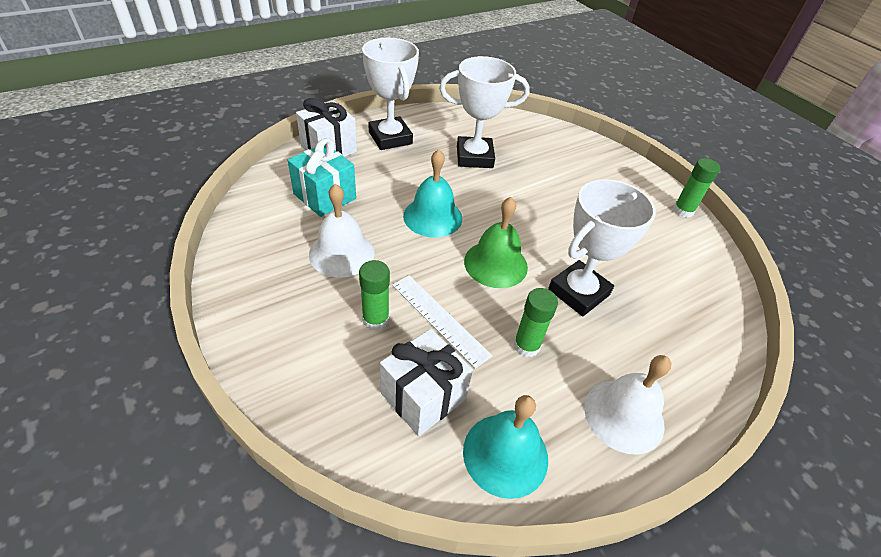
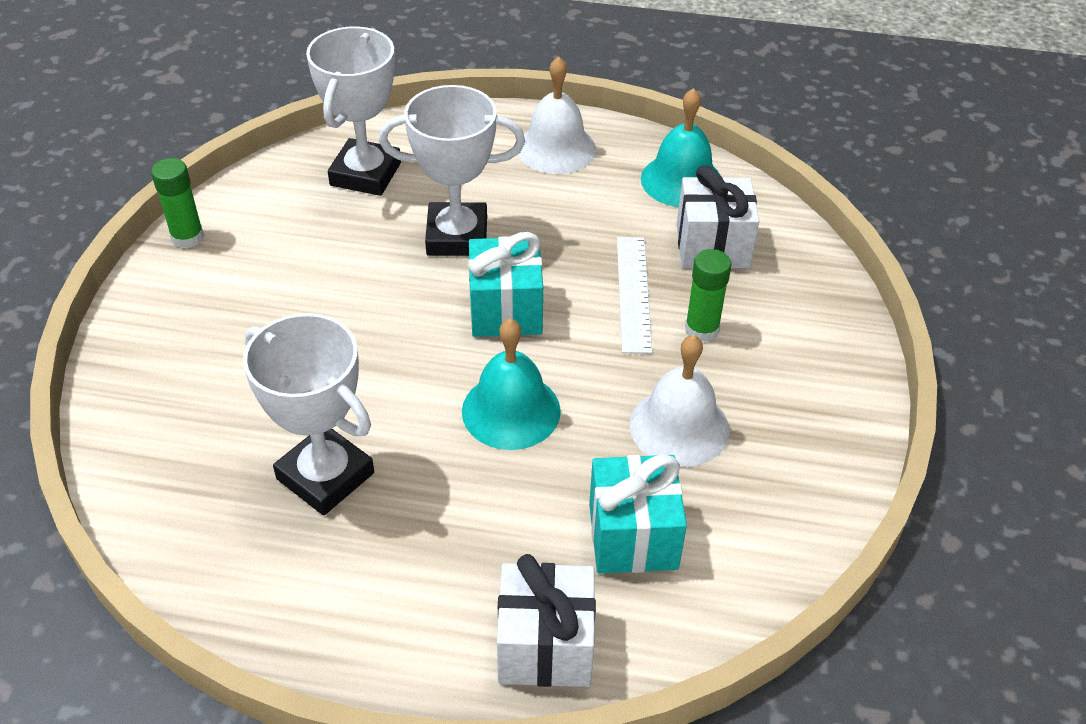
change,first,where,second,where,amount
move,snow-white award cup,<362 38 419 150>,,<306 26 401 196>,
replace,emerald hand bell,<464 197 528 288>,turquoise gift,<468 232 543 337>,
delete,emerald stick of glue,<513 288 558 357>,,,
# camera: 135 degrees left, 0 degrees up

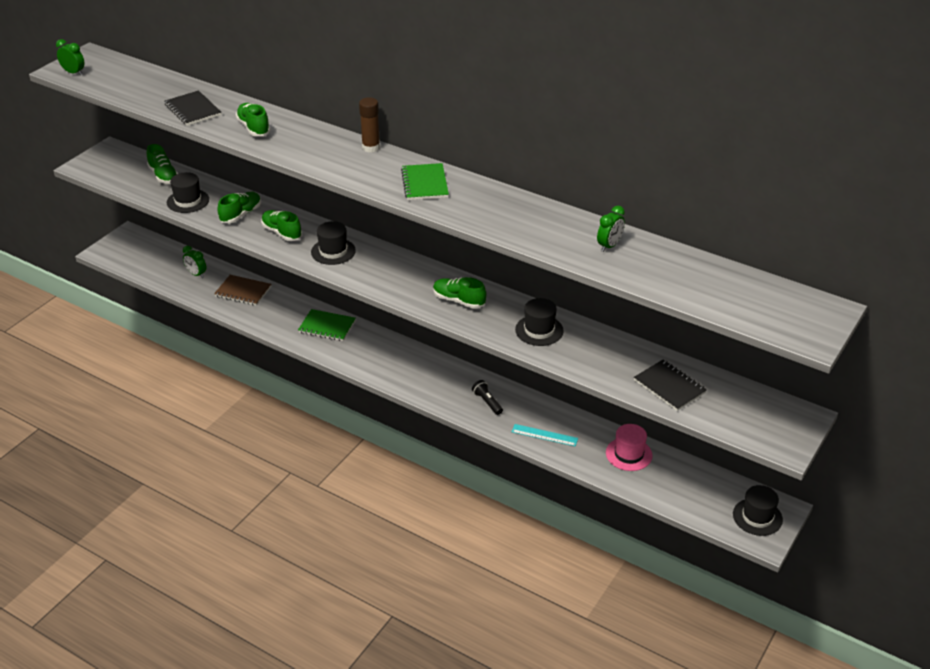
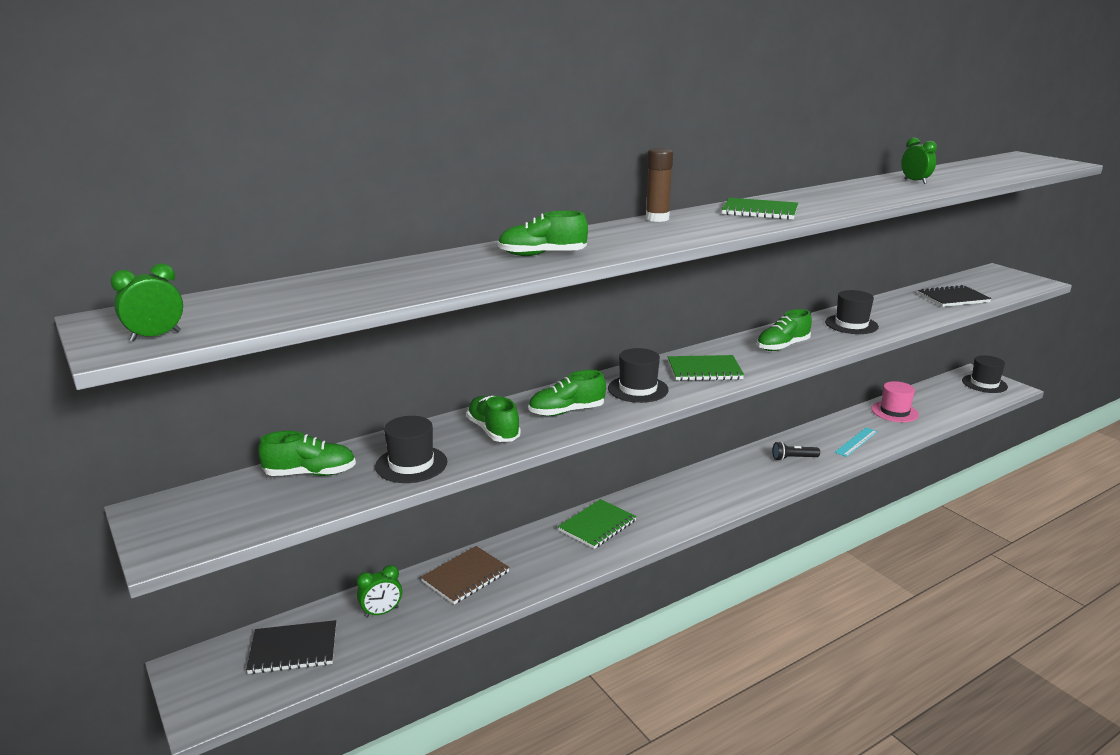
change,first,where,second,where,amount
move,jet-black exercise book,<164 90 221 126>,,<246 620 336 674>,
insert,,,emerald exercise book,<668 355 744 381>,
# camera: 65 degrees left, 15 degrees down

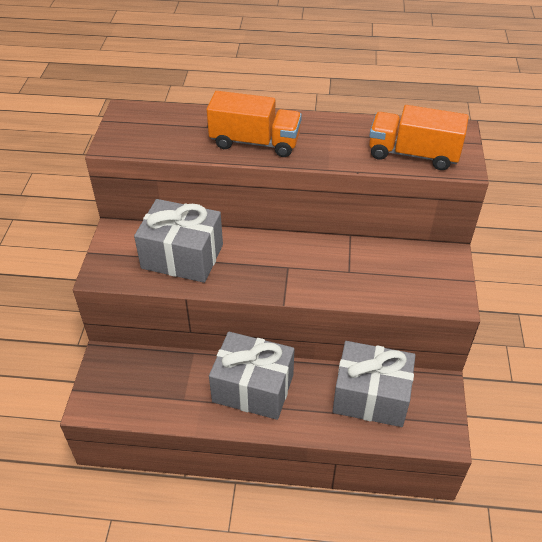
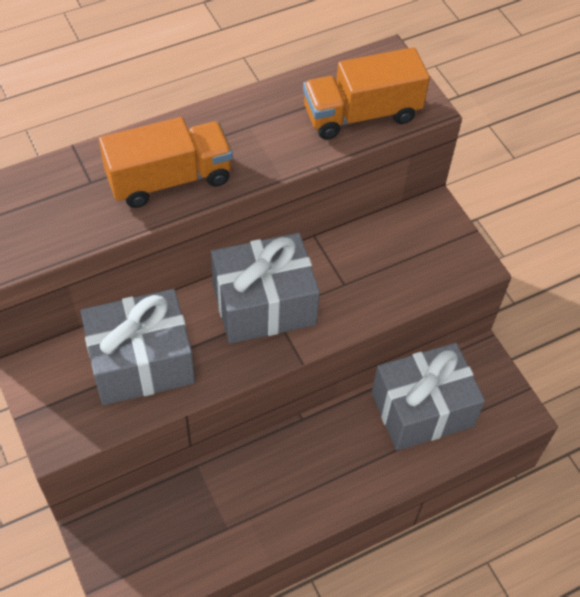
change,first,where,second,where,amount
move,gray gift,<209 332 294 420>,,<211 233 320 344>,
# camera: 35 degrees left, 10 degrees up

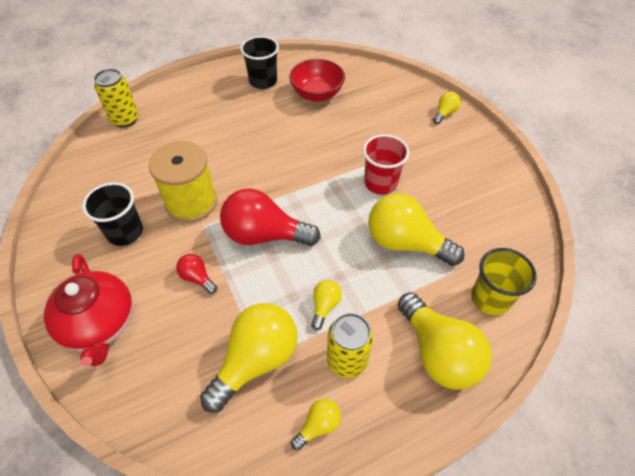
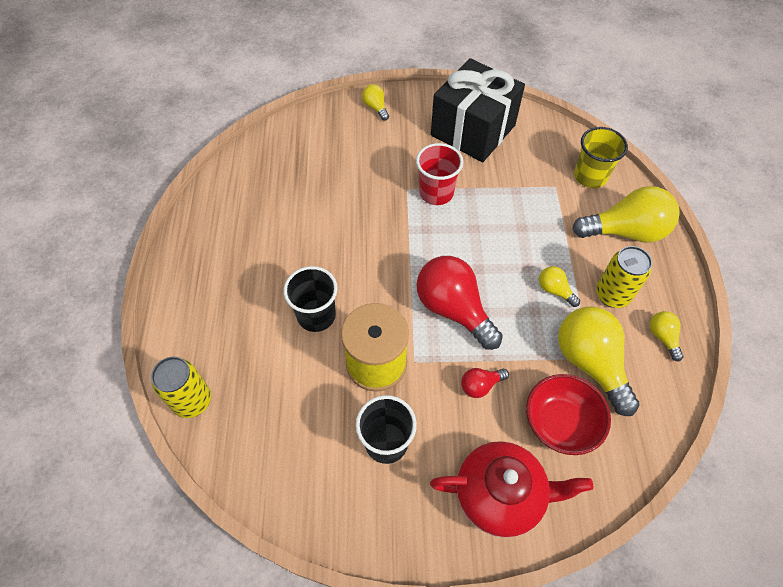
change,first,where,second,where,amount
move,jet-black cup,<240 36 279 89>,,<283 266 338 332>,
move,crimson bowl,<289 59 345 101>,,<526 374 611 455>,
rotate,crimson light bulb,<220 189 321 246>,,<417 256 503 350>,105 degrees clockwise
delete,bright yellow light bulb,<368 193 465 266>,,,
insert,,,jet-black gift,<431 58 525 162>,
# camera: 65 degrees left, 5 degrees up

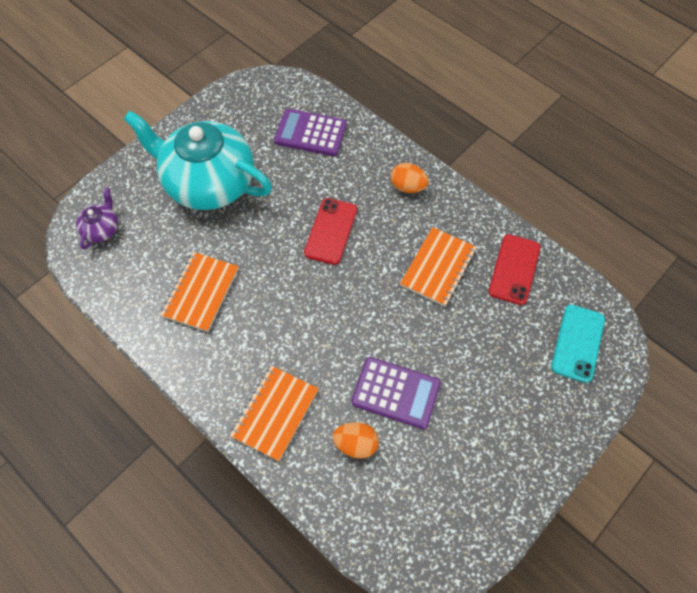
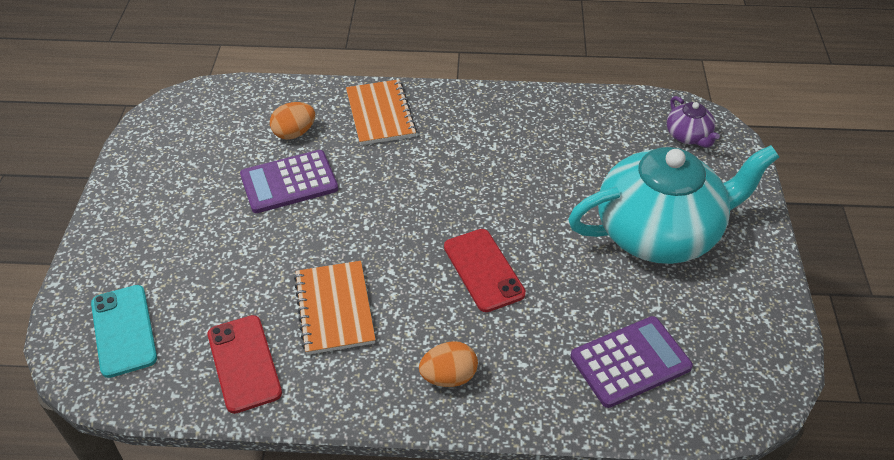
change,first,where,second,where,amount
delete,orange exercise book,<160 252 239 332>,,,
# camera: 140 degrees right, 15 degrees down

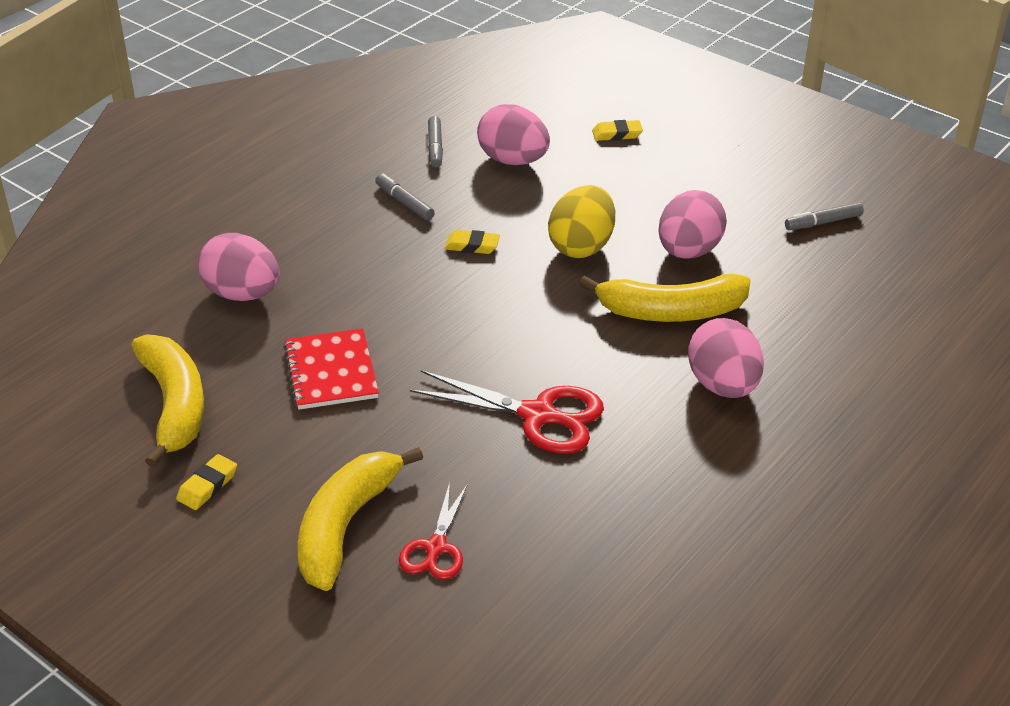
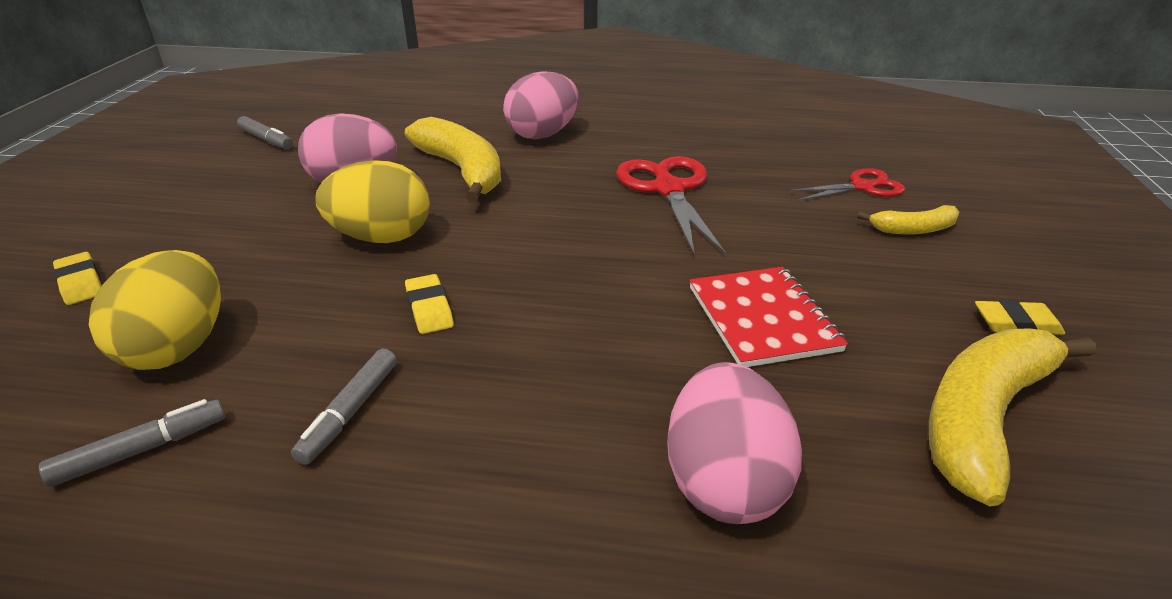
change,first,where,second,where,amount
recolor,pink egg,<477 104 550 165>,bright yellow egg,<89 250 221 370>,
rotate,crimson exercise book,<284 328 379 410>,,<690 267 848 367>,60 degrees counterclockwise
resize,bright yellow toy banana,<298 447 423 591>,,<858 205 959 235>,x0.51
# camera: 120 degrees left, 5 degrees down

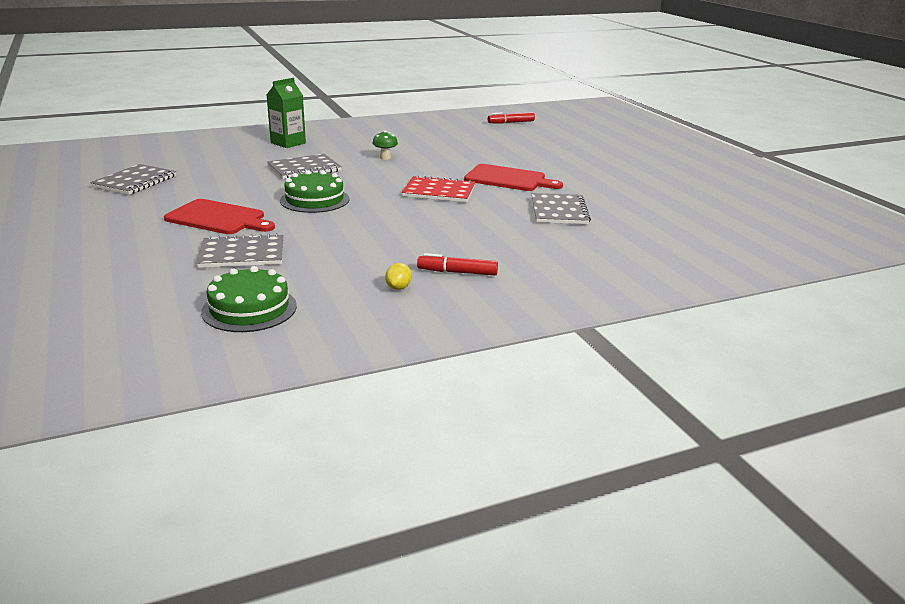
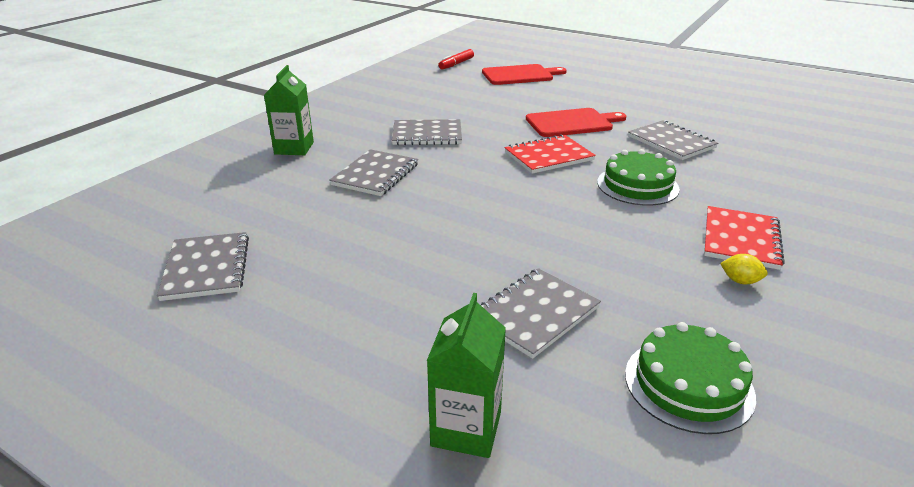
change,first,where,second,where,amount
replace,emerald fungus,<373 130 398 160>,gray exercise book,<392 119 462 145>,
move,emerald cake,<280 170 349 213>,,<597 149 680 206>,
move,crimson cutting board,<164 199 275 234>,,<482 64 567 85>,
replace,crimson marker,<417 253 498 275>,crimson exercise book,<704 206 785 270>,
rotate,bright yellow toy lemon,<385 263 412 290>,,<720 254 768 284>,45 degrees counterclockwise
insert,,,emerald milk carton,<427 293 506 458>,
# camera: 35 degrees left, 5 degrees up

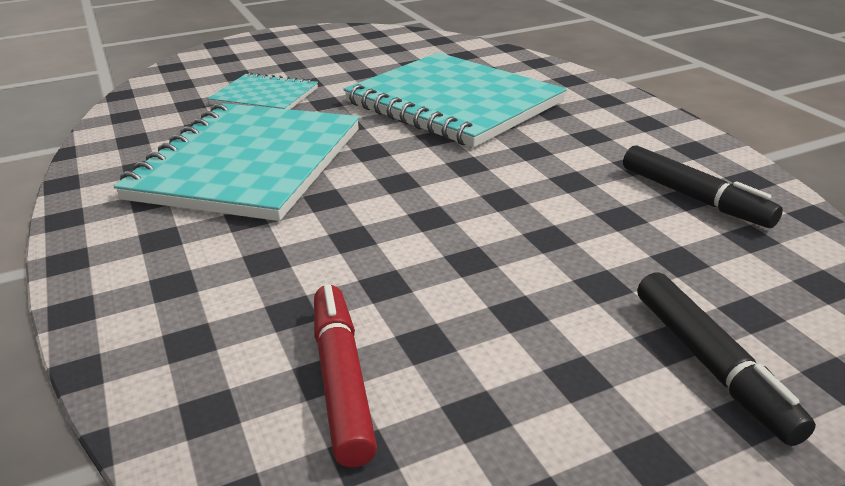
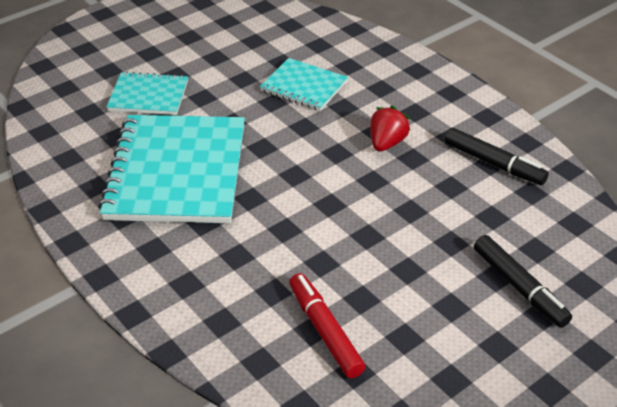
change,first,where,second,where,amount
resize,turquoise exercise book,<344 53 567 147>,,<260 58 348 111>,x0.52
insert,,,crimson strawberry,<370 106 411 152>,
# camera: 15 degrees left, 10 degrees up

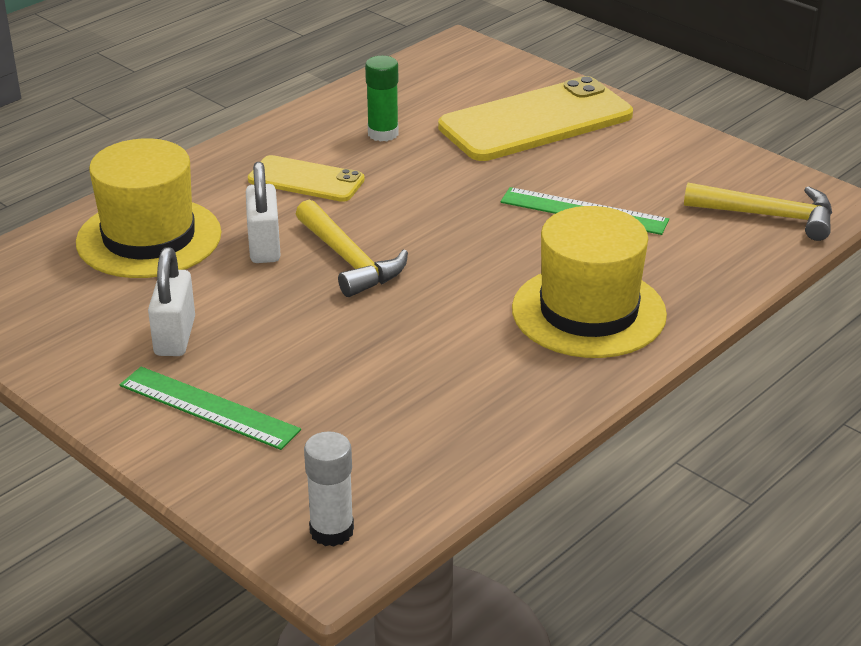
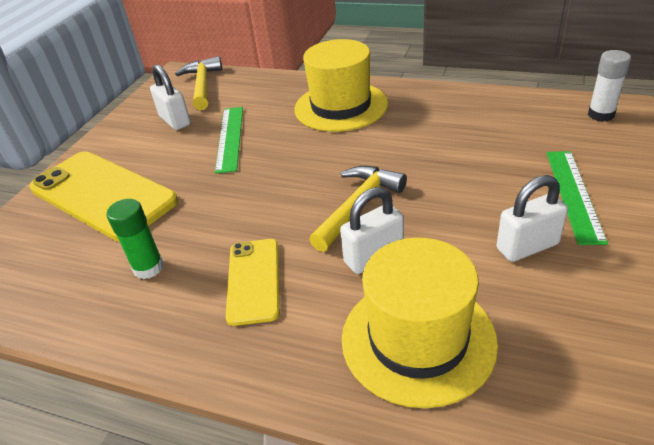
change,first,where,second,where,amount
insert,,,snow-white lock,<150 64 191 130>,
# camera: 110 degrees left, 5 degrees up

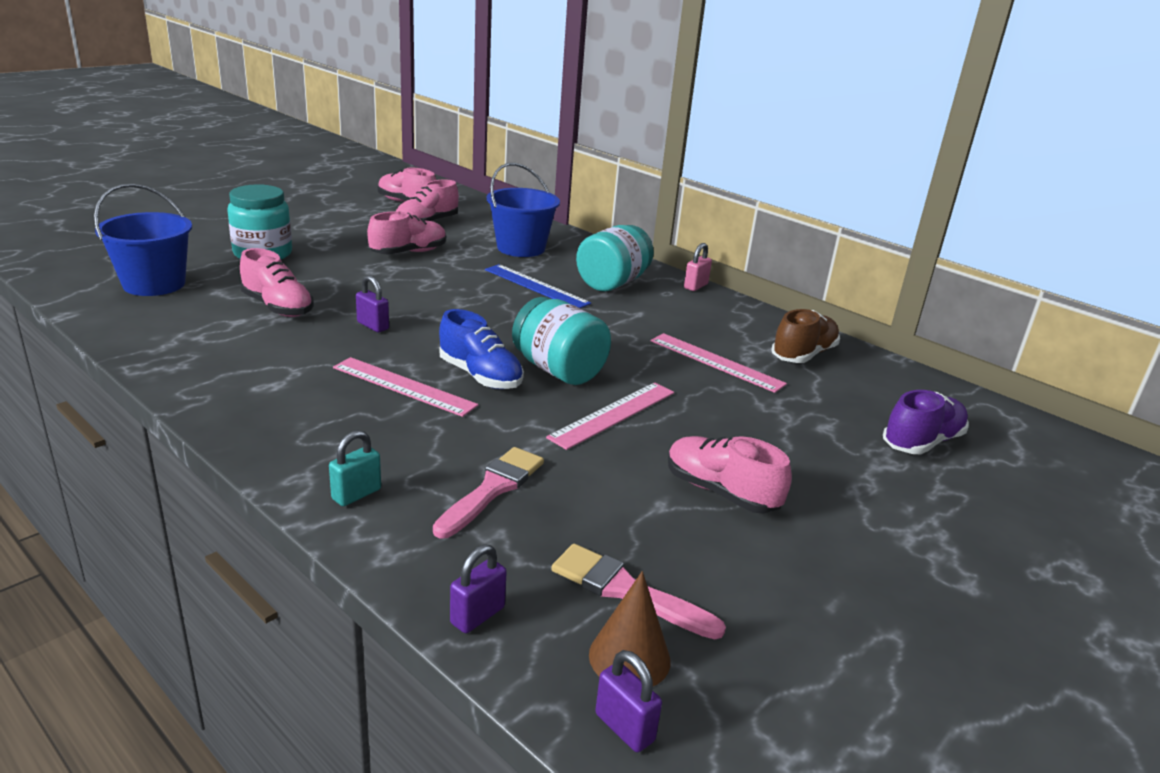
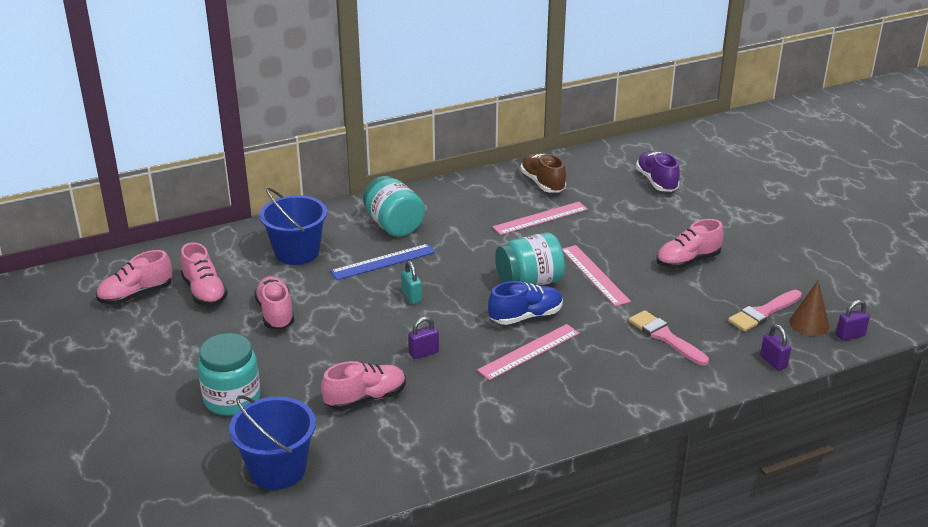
change,first,where,second,where,amount
delete,pink lock,<684 243 712 291>,,,
move,turquoise lock,<329 430 381 506>,,<401 261 422 304>,
# camera: 65 degrees left, 5 degrees up

